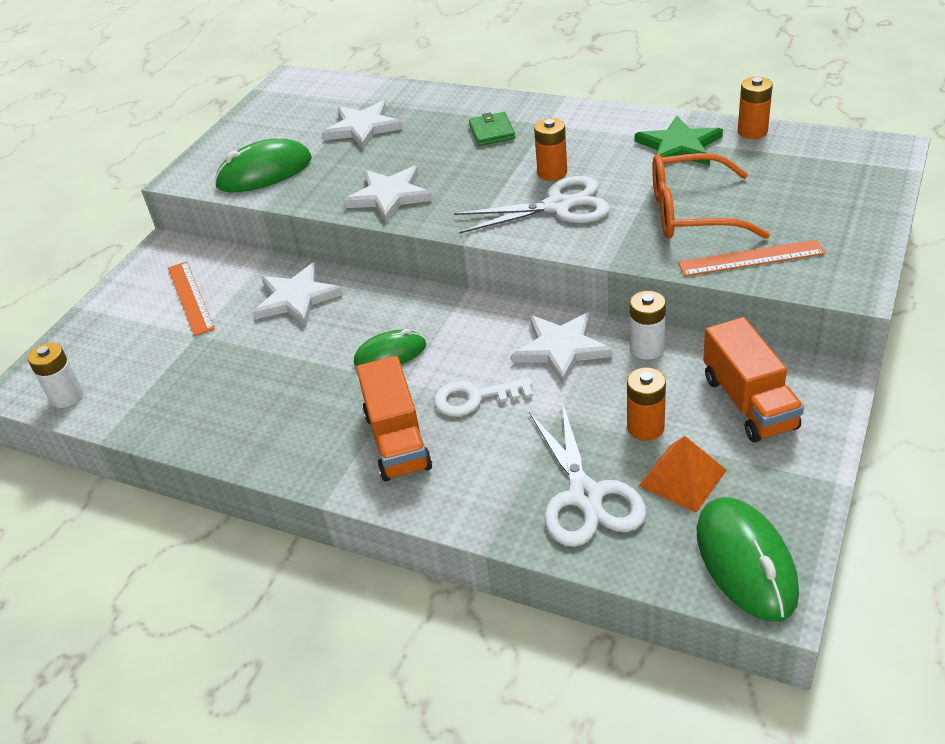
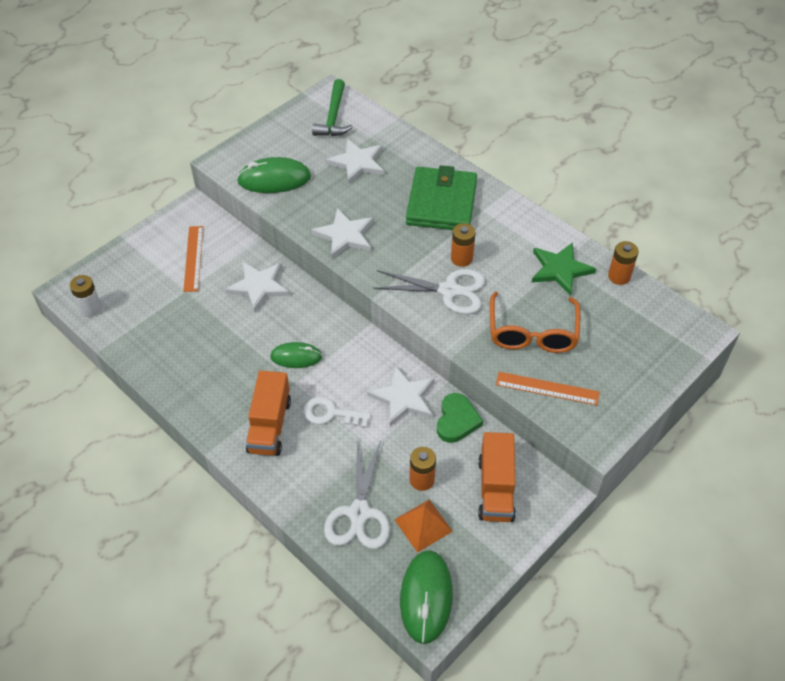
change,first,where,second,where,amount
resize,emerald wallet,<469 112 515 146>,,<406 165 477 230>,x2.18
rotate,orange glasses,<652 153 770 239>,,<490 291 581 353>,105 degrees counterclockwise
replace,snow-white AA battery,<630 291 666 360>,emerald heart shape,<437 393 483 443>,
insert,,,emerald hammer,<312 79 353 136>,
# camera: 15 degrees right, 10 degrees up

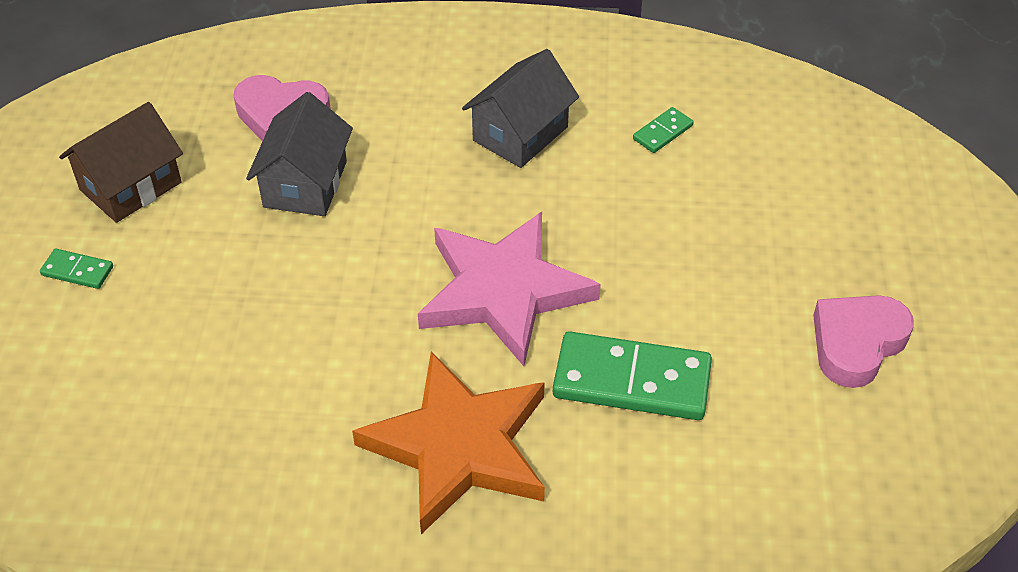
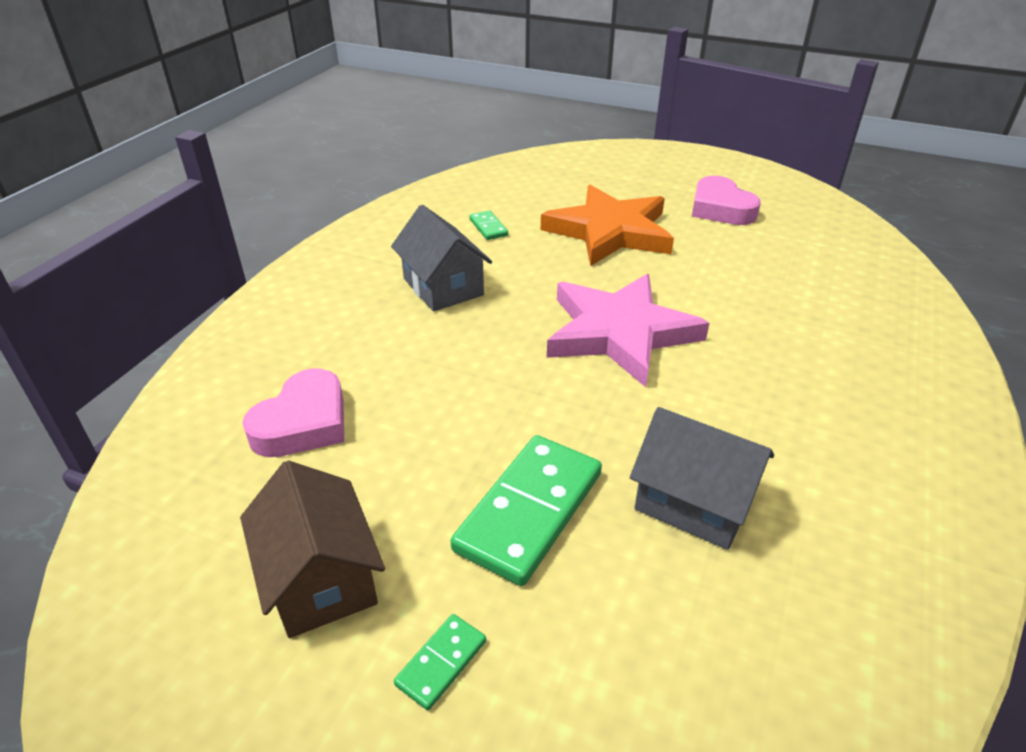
change,first,where,second,where,amount
move,gray house,<246 92 353 216>,,<630 407 774 550>,
move,emerald domino piece,<553 331 712 420>,,<450 435 602 586>,
move,orange star shape,<352 351 545 534>,,<541 185 674 266>,
# camera: 70 degrees left, 10 degrees down

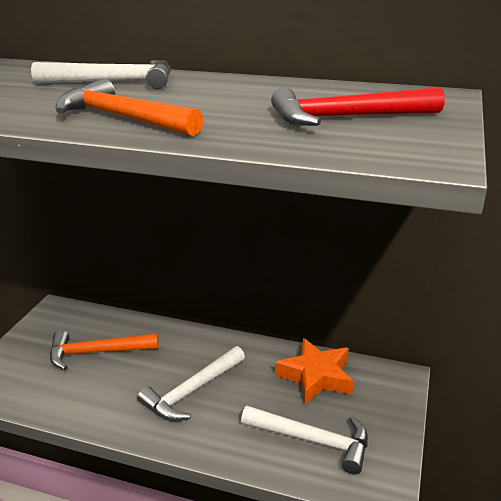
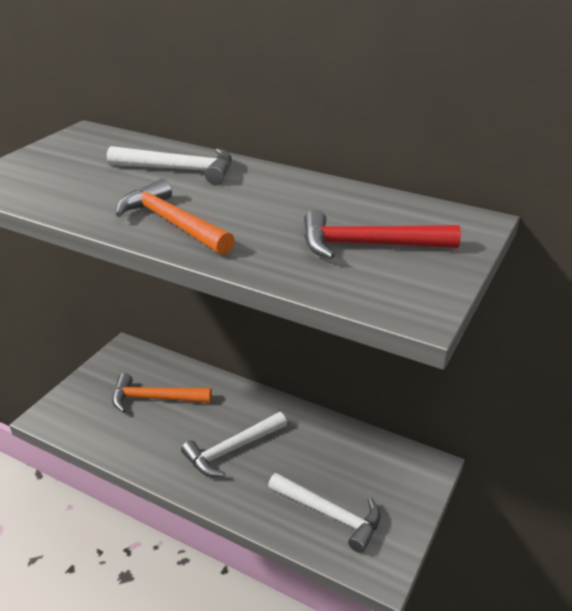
change,first,where,second,where,amount
delete,orange star shape,<275 338 354 404>,,,
# camera: 10 degrees right, 5 degrees up

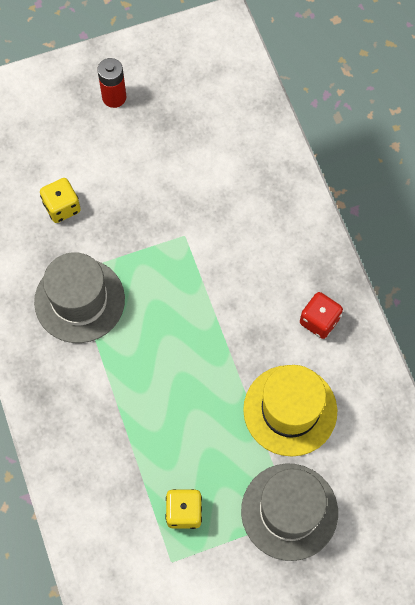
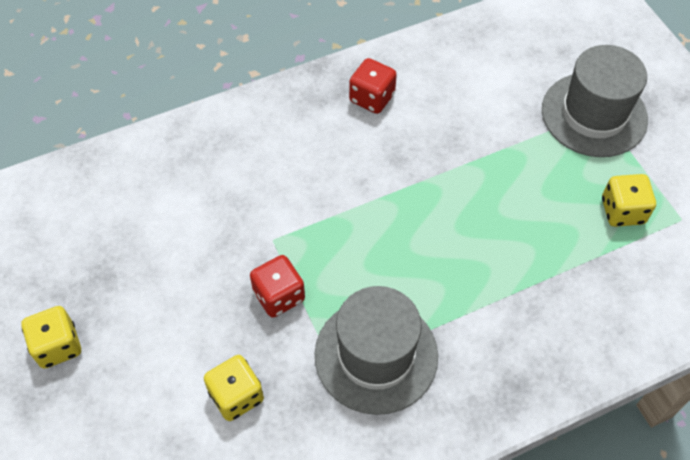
change,first,where,second,where,amount
replace,crimson AA battery,<97 58 126 108>,bright yellow dice,<21 306 81 369>,
delete,bright yellow hat,<243 365 337 456>,,,
insert,,,crimson dice,<250 255 305 318>,
# camera: 95 degrees left, 10 degrees down

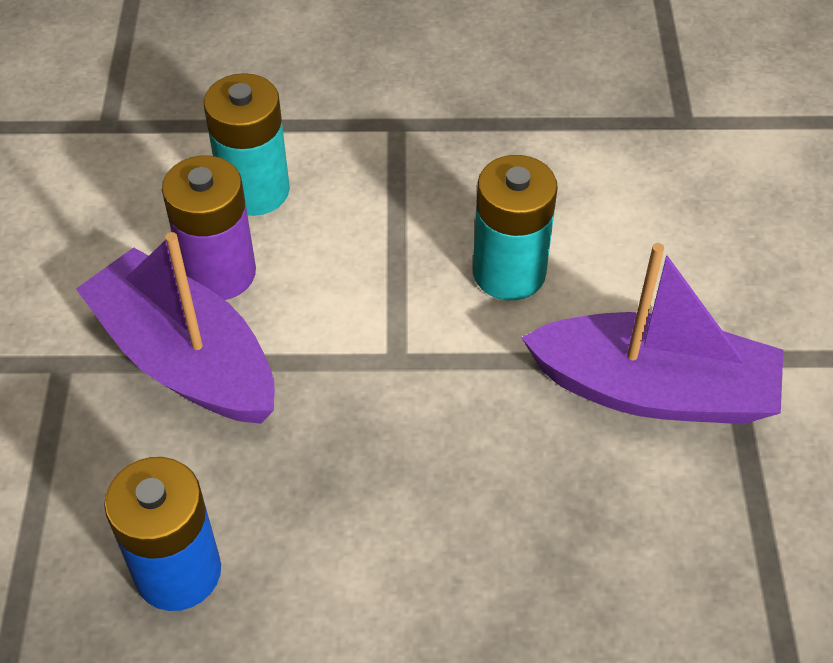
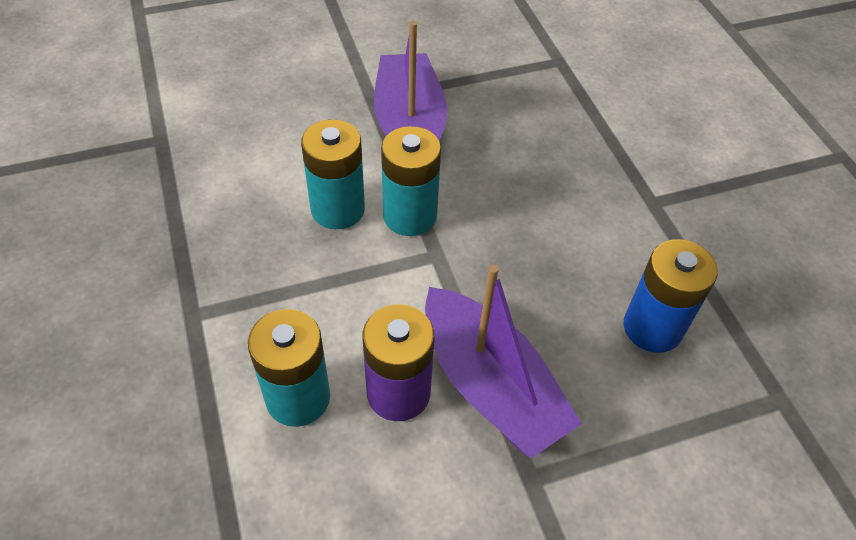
change,first,where,second,where,amount
rotate,purple boat,<76 232 275 424>,,<425 265 582 458>,60 degrees counterclockwise
insert,,,turquoise AA battery,<381 126 441 236>,
# camera: 110 degrees left, 0 degrees up

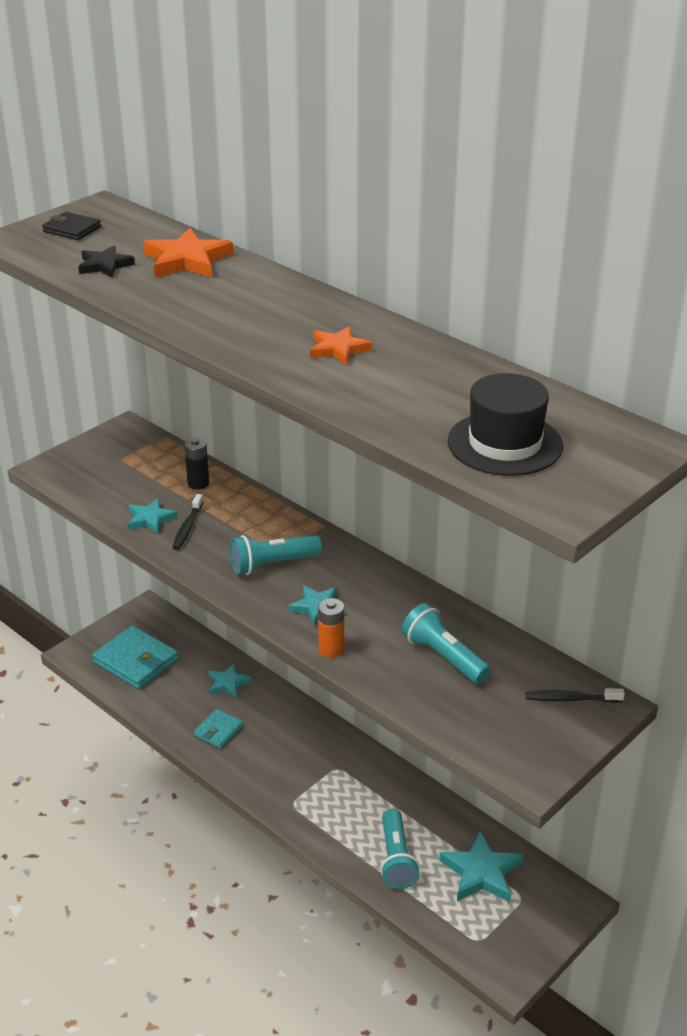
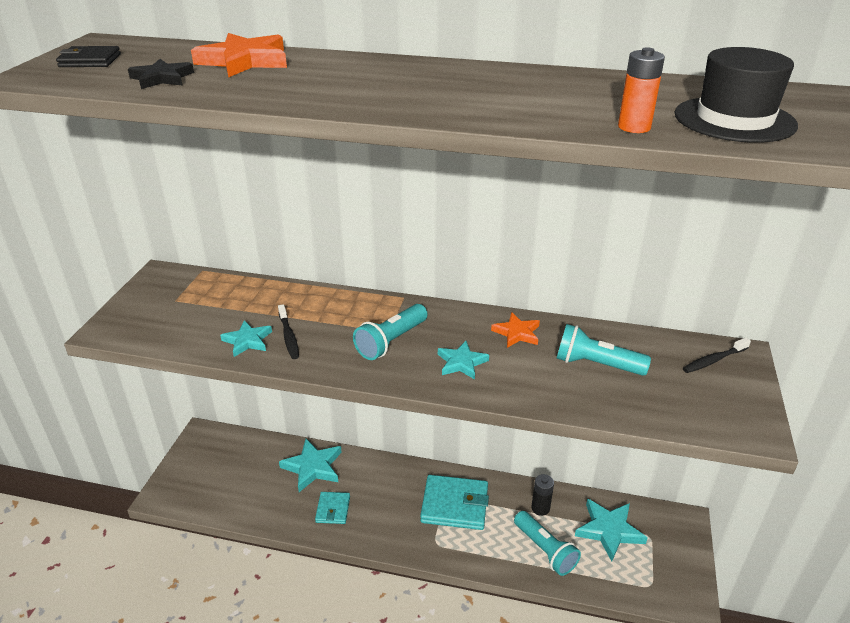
change,first,where,second,where,amount
move,orange star shape,<310 326 372 365>,,<491 312 540 348>,
move,jet-black AA battery,<184 438 209 490>,,<531 474 554 516>,
move,orange AA battery,<318 598 344 658>,,<618 47 665 133>,
move,turquoise wallet,<92 626 178 689>,,<420 475 489 530>,
resize,turquoise star shape,<208 663 252 698>,,<279 439 342 492>,x1.61
# camera: 30 degrees left, 0 degrees up

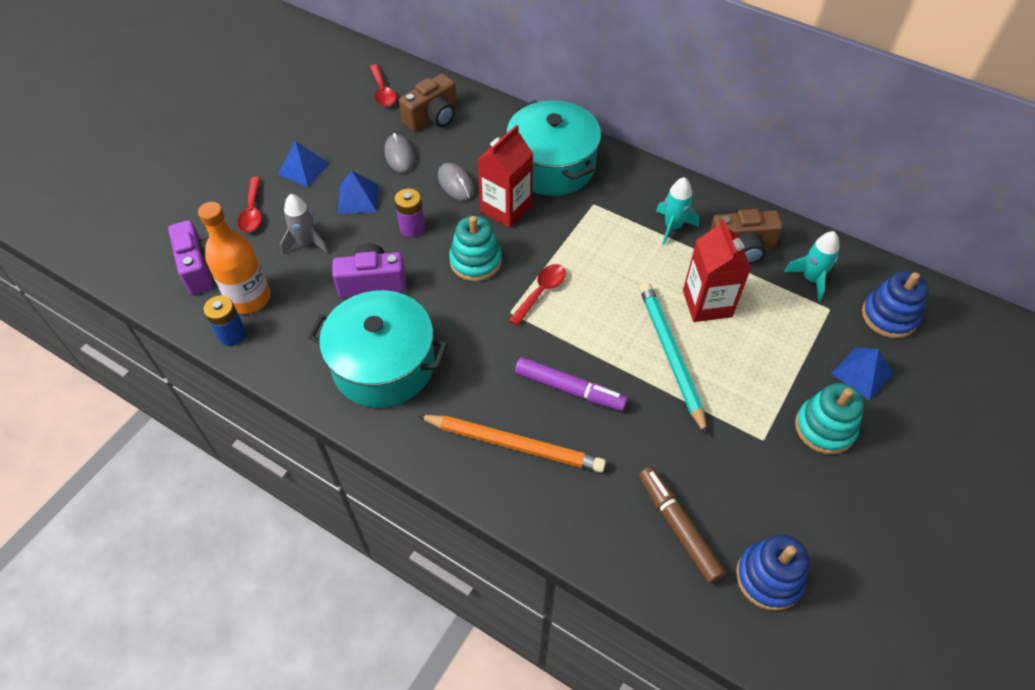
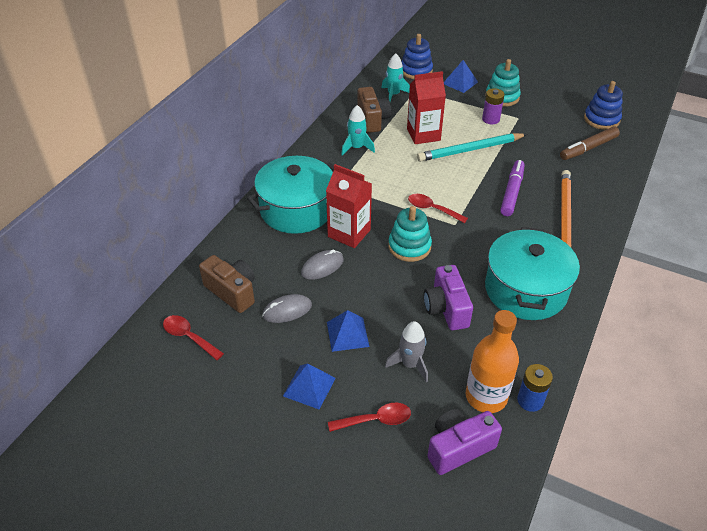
change,first,where,second,where,amount
rotate,crimson tablespoon,<370 64 397 107>,,<163 315 224 360>,120 degrees counterclockwise
move,purple AA battery,<395 189 425 238>,,<482 88 505 124>,
# camera: 95 degrees left, 10 degrees down

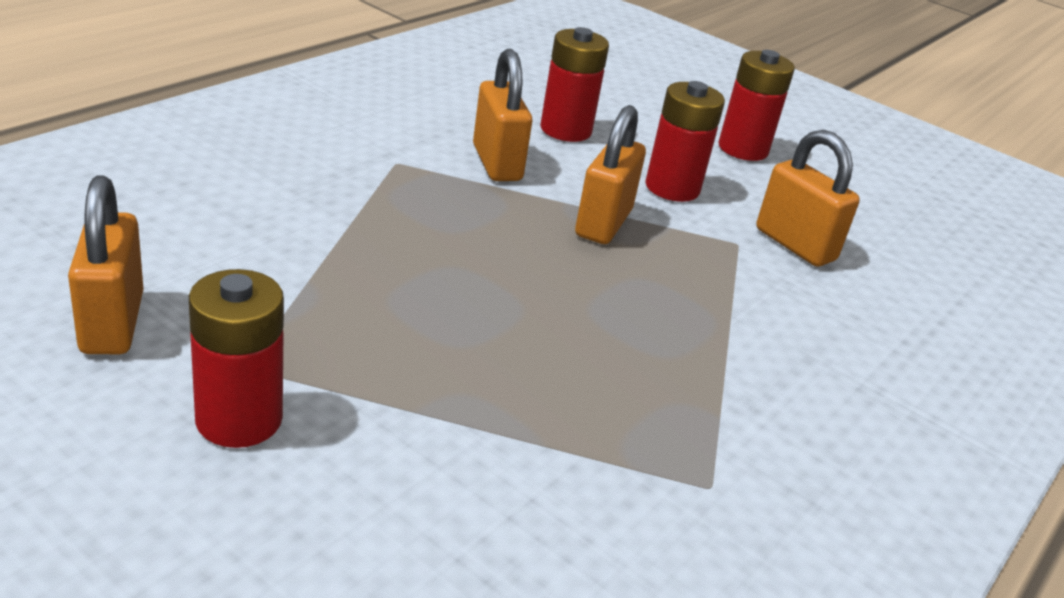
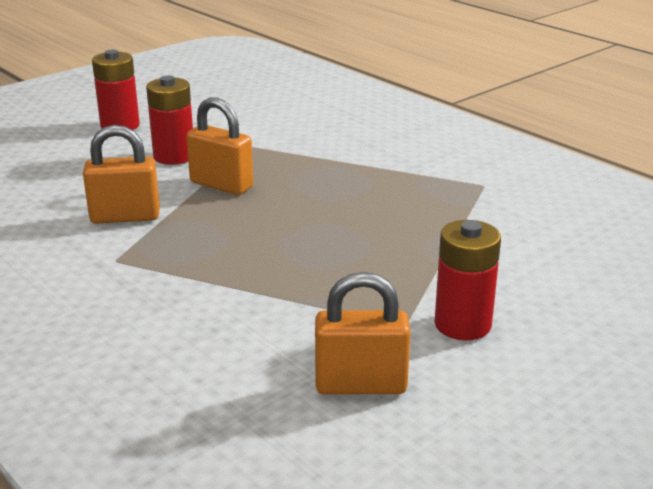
change,first,where,second,where,amount
delete,crimson AA battery,<541 27 609 142>,,,
delete,orange lock,<756 130 860 267>,,,
# camera: 75 degrees left, 5 degrees down

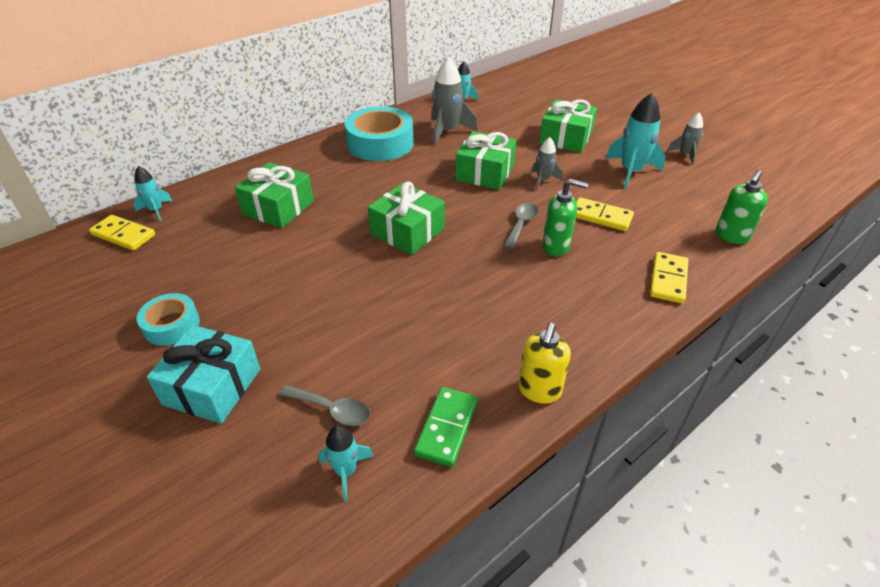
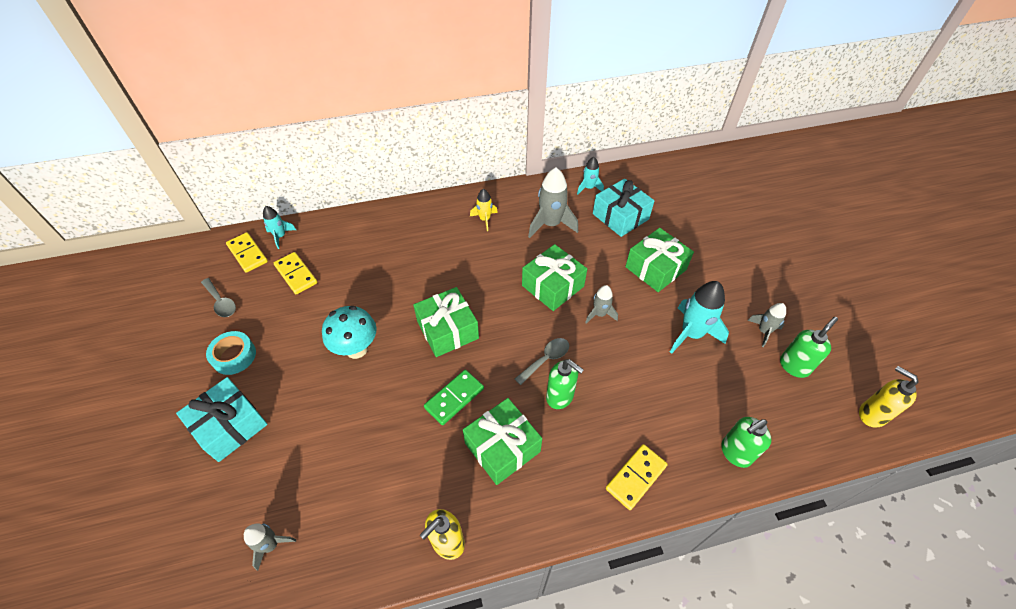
change,first,where,second,where,amount
replace,turquoise roll of tape,<345 106 414 161>,bright yellow rocket,<470 189 498 231>,
move,emerald gift,<235 162 314 228>,,<463 398 542 485>,
move,bright yellow domino piece,<576 197 634 231>,,<274 252 317 294>,
move,gray tablespoon,<280 385 370 426>,,<201 278 236 317>,
move,emerald domino piece,<414 387 478 467>,,<424 370 484 425>,
recolor,turquoise rocket,<318 425 374 501>,gray rocket,<244 523 296 571>,
insert,,,turquoise gift,<593 179 655 237>,
insert,,,turquoise fungus,<322 306 377 359>,
insert,,,emerald pump bottle,<780 317 838 378>,
insert,,,bright yellow pump bottle,<859 366 919 428>,
# camera: 25 degrees right, 10 degrees up

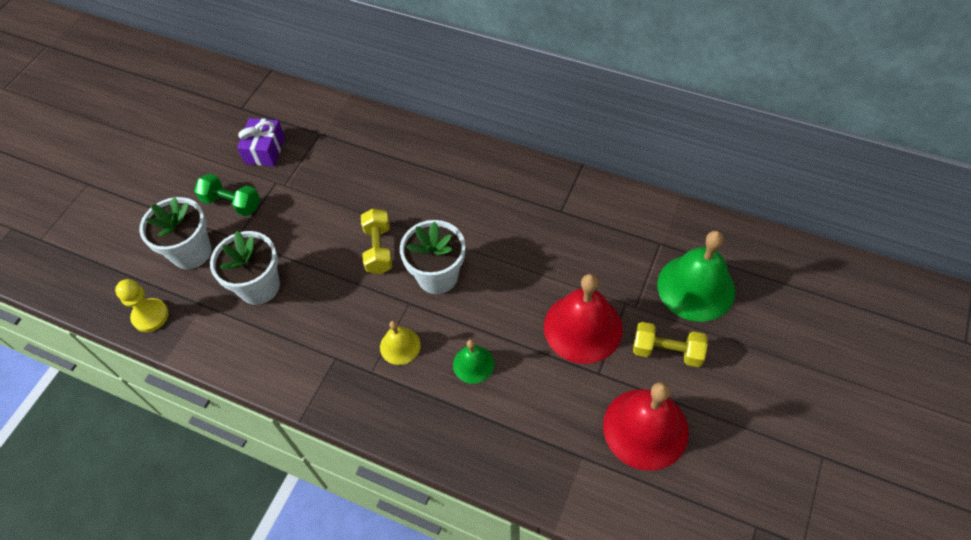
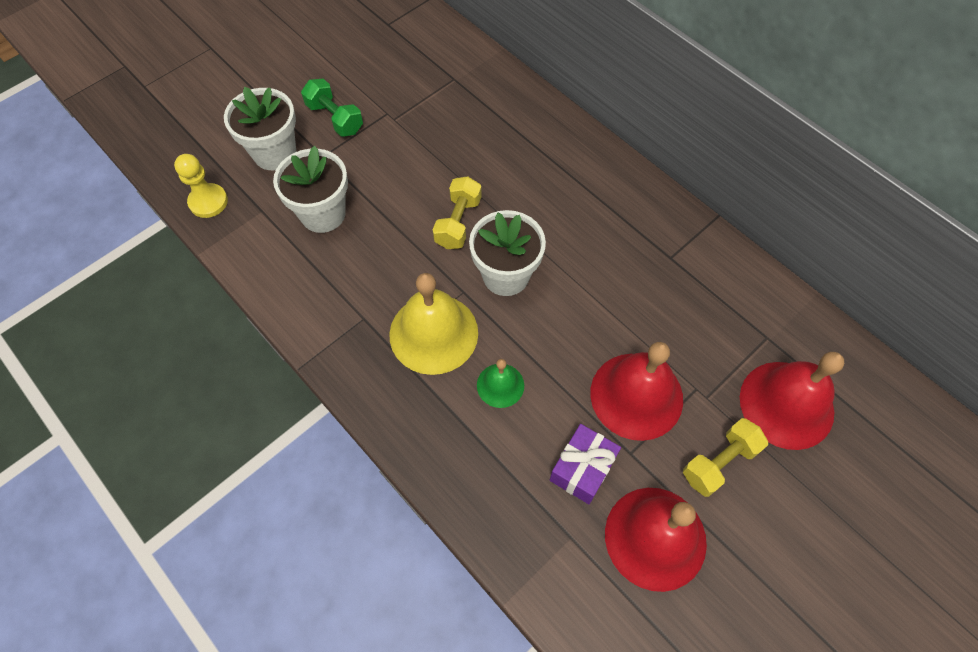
change,first,where,second,where,amount
move,purple gift,<237 118 285 166>,,<550 424 621 504>,
recolor,emerald hand bell,<657 231 735 322>,crimson hand bell,<740 352 844 450>,
resize,bright yellow hand bell,<380 321 421 365>,,<389 273 478 375>,x1.93
rotate,bright yellow free weight,<633 322 708 367>,,<683 418 768 497>,75 degrees counterclockwise
# camera: 20 degrees right, 5 degrees up

